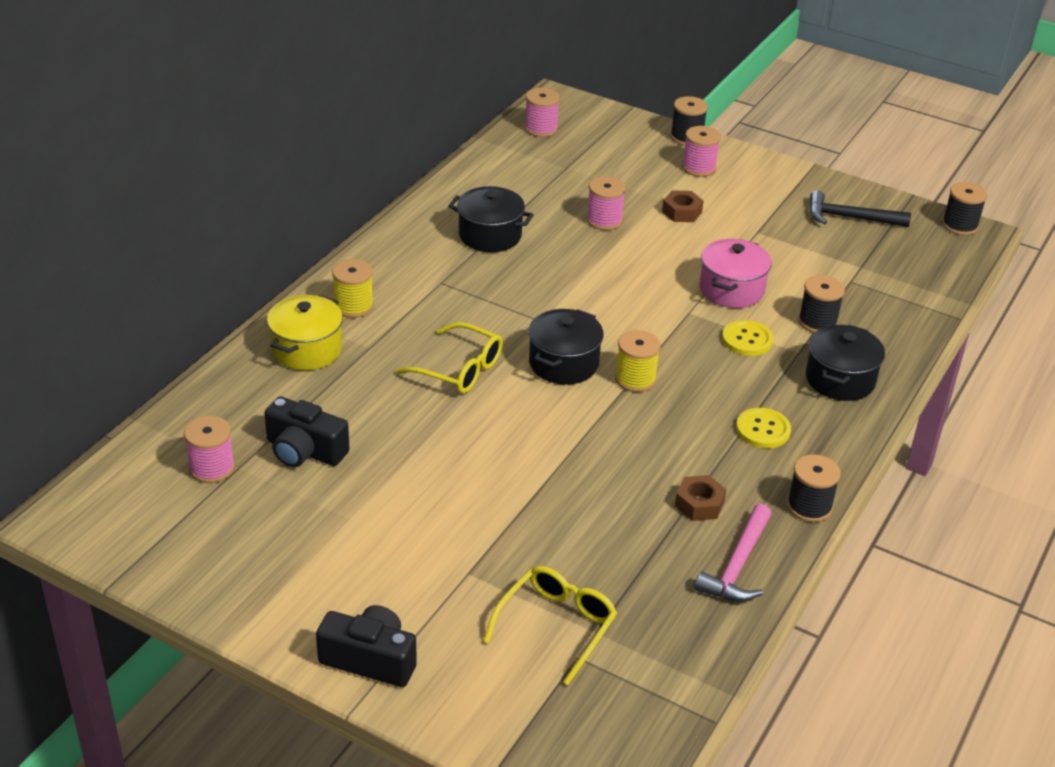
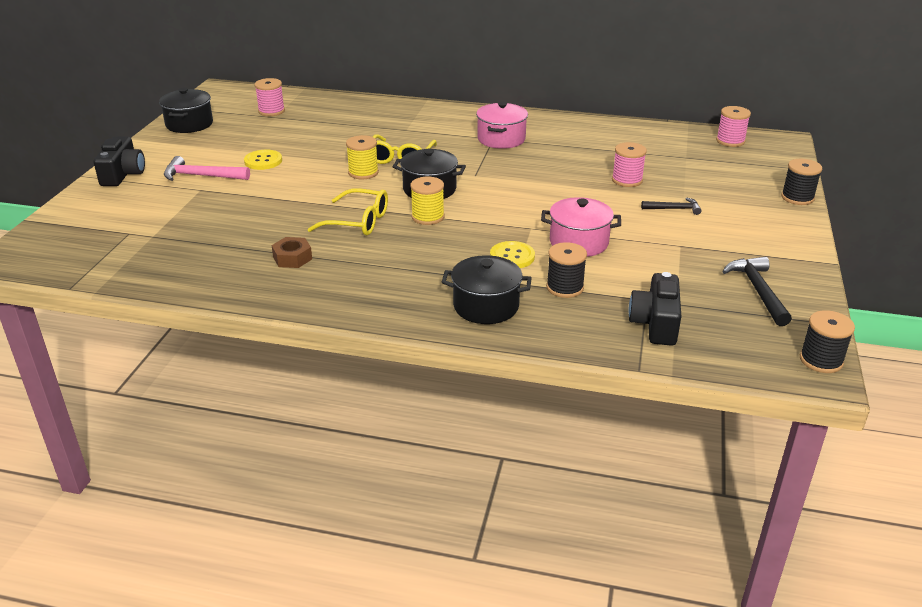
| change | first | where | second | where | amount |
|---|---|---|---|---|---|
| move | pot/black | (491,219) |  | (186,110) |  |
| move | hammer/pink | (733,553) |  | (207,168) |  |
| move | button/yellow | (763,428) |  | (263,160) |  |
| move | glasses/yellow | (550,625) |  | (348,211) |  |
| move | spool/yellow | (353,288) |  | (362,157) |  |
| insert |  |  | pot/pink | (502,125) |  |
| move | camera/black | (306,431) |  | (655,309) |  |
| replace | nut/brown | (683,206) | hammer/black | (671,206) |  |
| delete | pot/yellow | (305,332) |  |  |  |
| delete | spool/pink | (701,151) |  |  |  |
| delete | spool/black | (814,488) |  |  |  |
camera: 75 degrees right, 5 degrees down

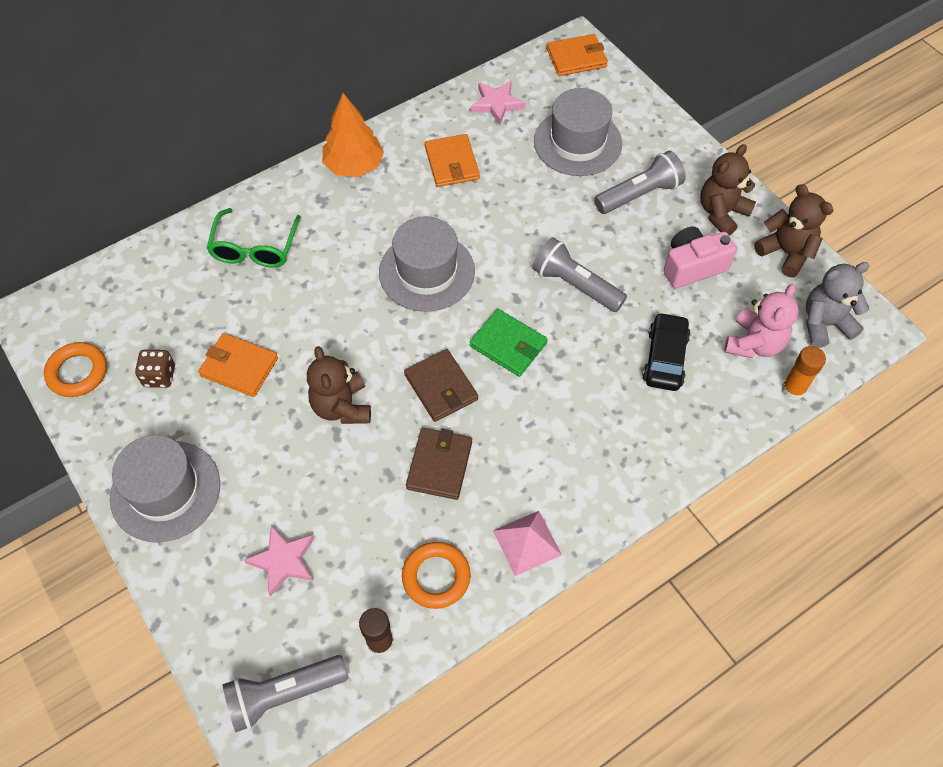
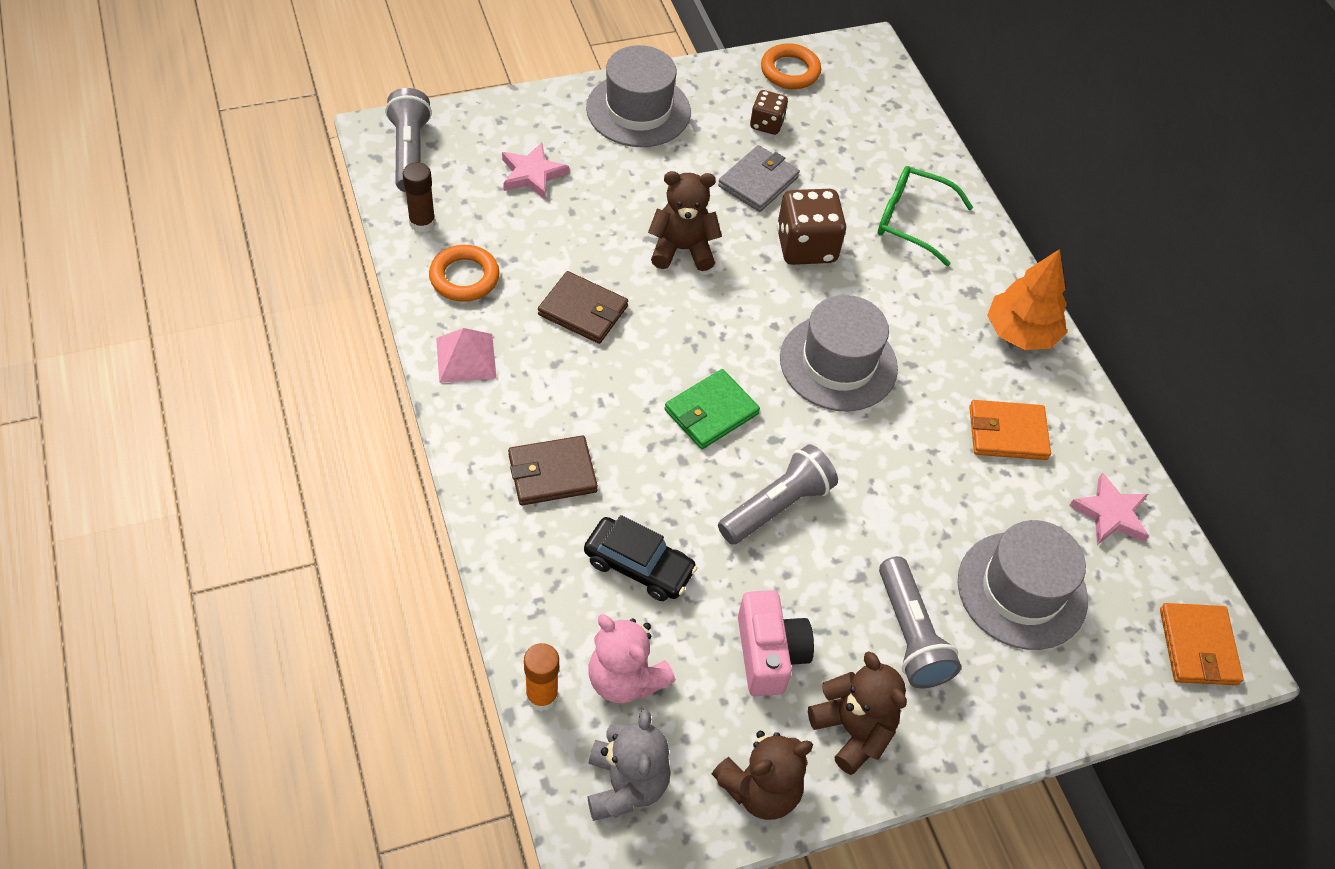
| change | first | where | second | where | amount |
|---|---|---|---|---|---|
| move | wallet/brown | (441,385) |  | (553,470) |  |
| recolor | wallet/orange | (238,365) | wallet/grey | (759,178) |  |
| insert |  |  | dice/brown | (812,227) |  |
camera: 100 degrees right, 5 degrees down

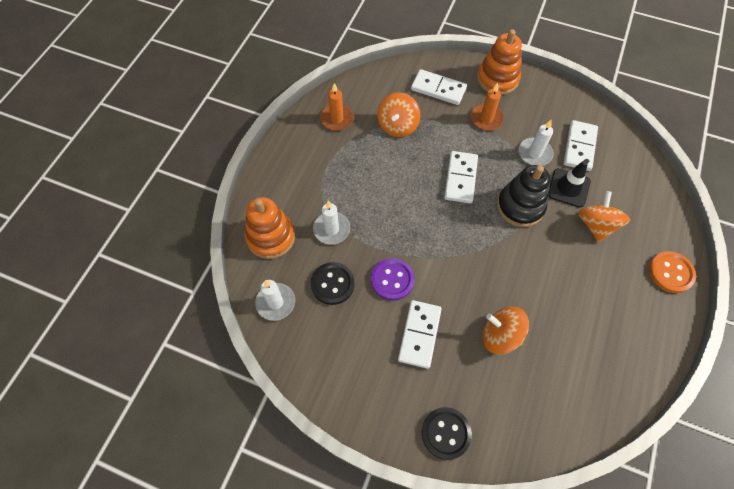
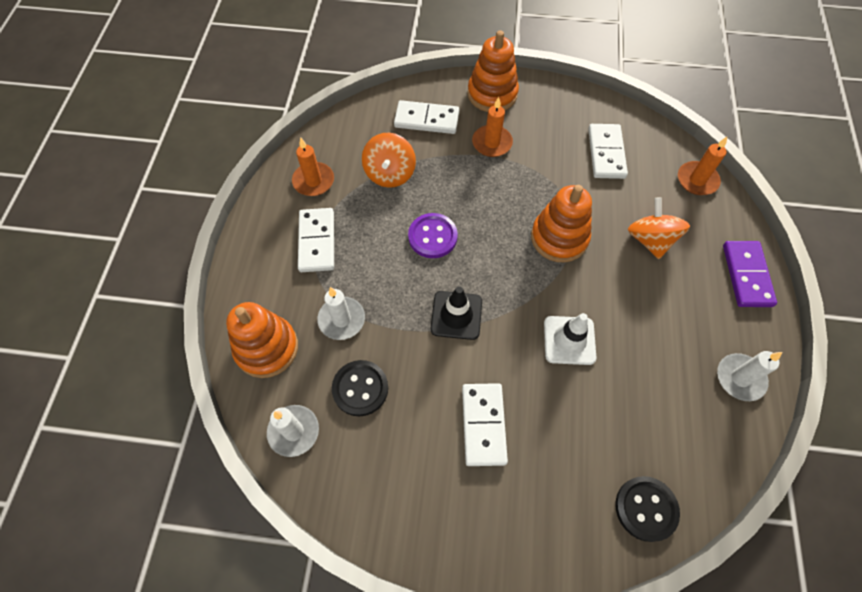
| change | first | where | second | where | amount |
|---|---|---|---|---|---|
| move | domino/white | (461,177) |  | (316,240) |  |
| move | button/purple | (393,279) |  | (433,235) |  |
| move | traffic cone/black | (569,184) |  | (456,313) |  |
| recolor | stacking toy/black | (523,196) | stacking toy/orange | (561,223) |  |
| insert |  |  | traffic cone/white | (570,339) |  |
| move | button/black | (447,433) |  | (647,509) |  |
| insert |  |  | candle/orange | (702,166) |  |
| move | candle/white | (536,142) |  | (749,376) |  |
| replace | button/orange | (672,272) | domino/purple | (750,274) |  |
| delete | spinning top/orange | (505,330) |  |  |  |
camera: 15 degrees left, 0 degrees up

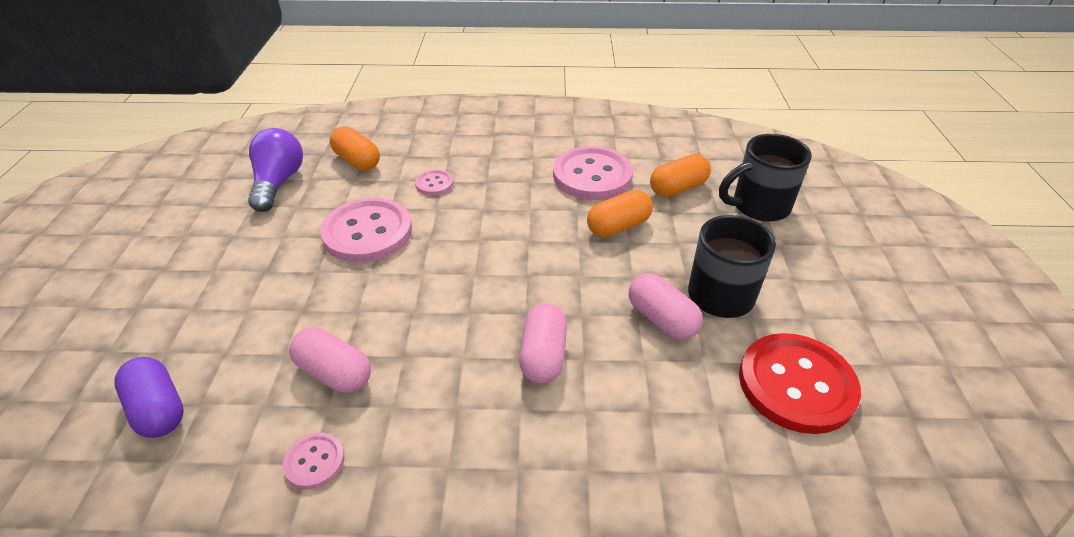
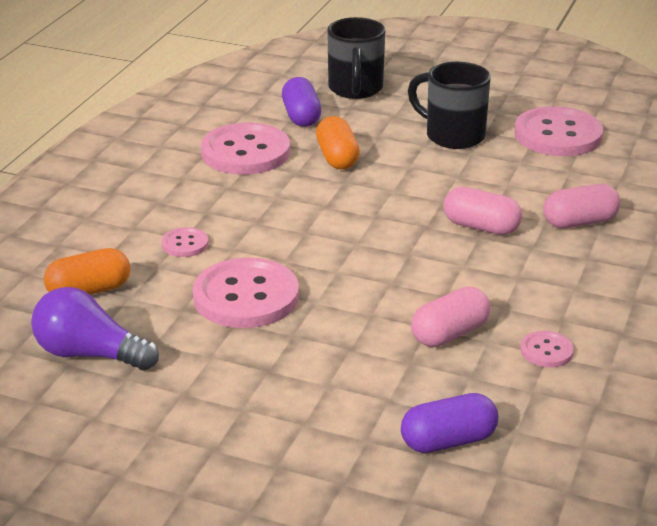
| change | first | where | second | where | amount |
|---|---|---|---|---|---|
| recolor | capsule/orange | (680,175) | capsule/purple | (301,102) |  |
| recolor | button/red | (800,383) | button/pink | (558,131) |  |
| move | capsule/pink | (666,306) |  | (581,206) |  |
camera: 70 degrees left, 10 degrees down

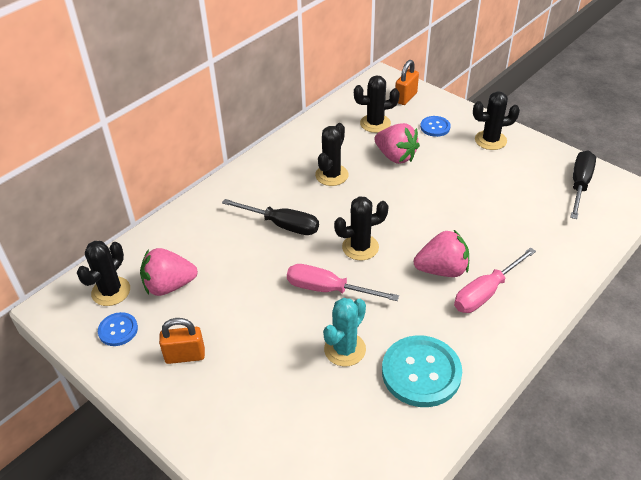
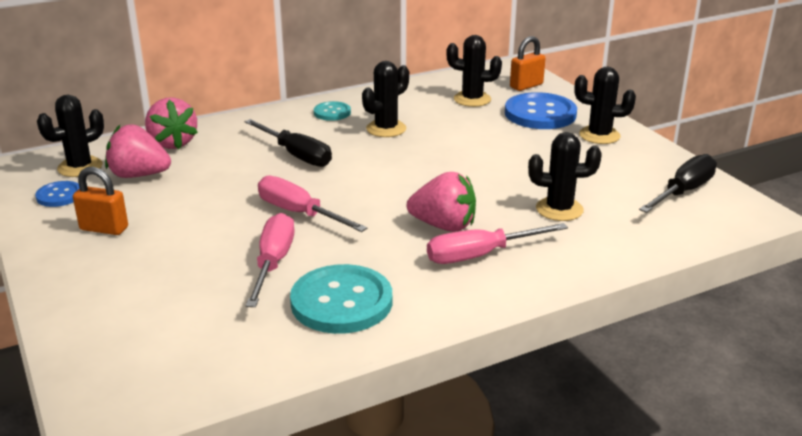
| change | first | where | second | where | amount |
|---|---|---|---|---|---|
| move | strawberry/pink | (397,143) |  | (171,123) |  |
| replace | cactus/turquoise | (344,332) | screwdriver/pink | (270,260) |  |
| insert |  |  | button/turquoise | (332,111) |  |
| resize | button/blue | (435,126) |  | (541,110) | x1.92 |
| move | cactus/black | (361,228) |  | (565,176) |  |
camera: 20 degrees right, 15 degrees down

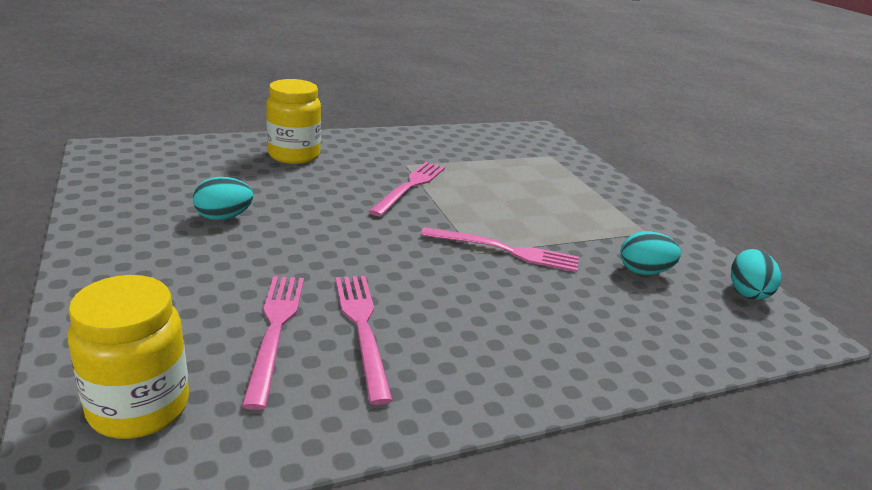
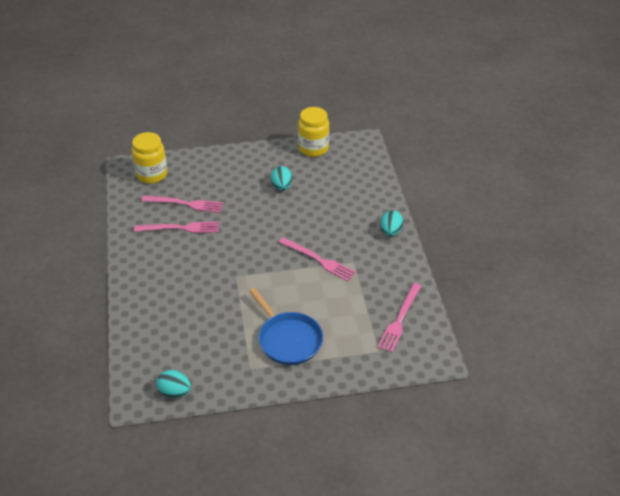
| change | first | where | second | where | amount |
|---|---|---|---|---|---|
| insert |  |  | pan/blue | (286,326) |  |
| move | jar/yellow | (293,121) |  | (313,132) |  |
| move | fork/pink | (500,249) |  | (399,317) |  |
| move | egg/turquoise | (650,253) |  | (392,223) |  |
camera: 105 degrees right, 15 degrees up

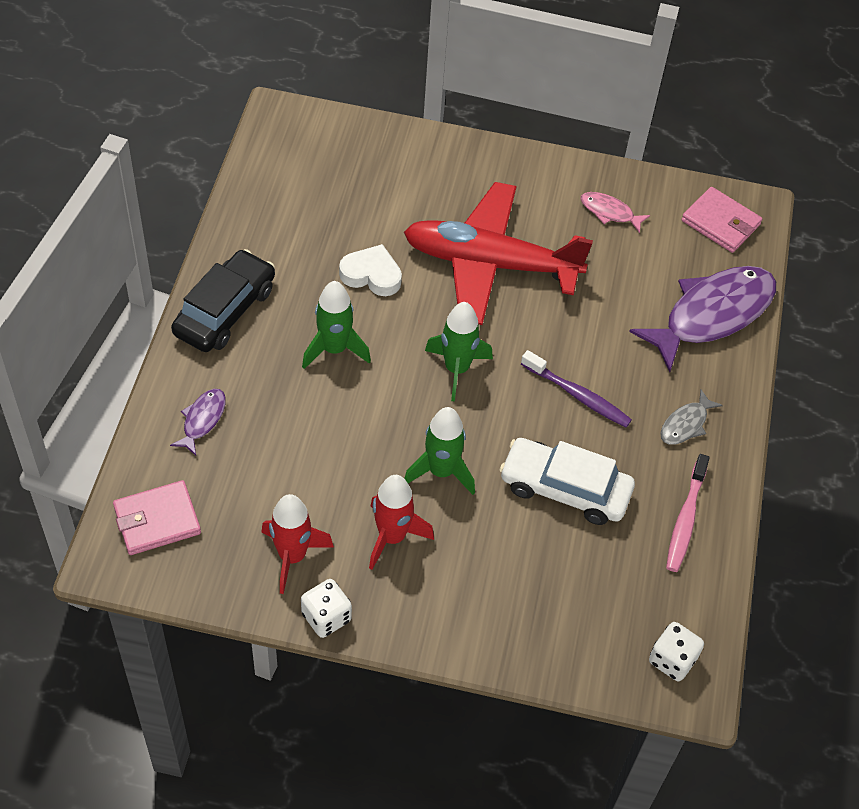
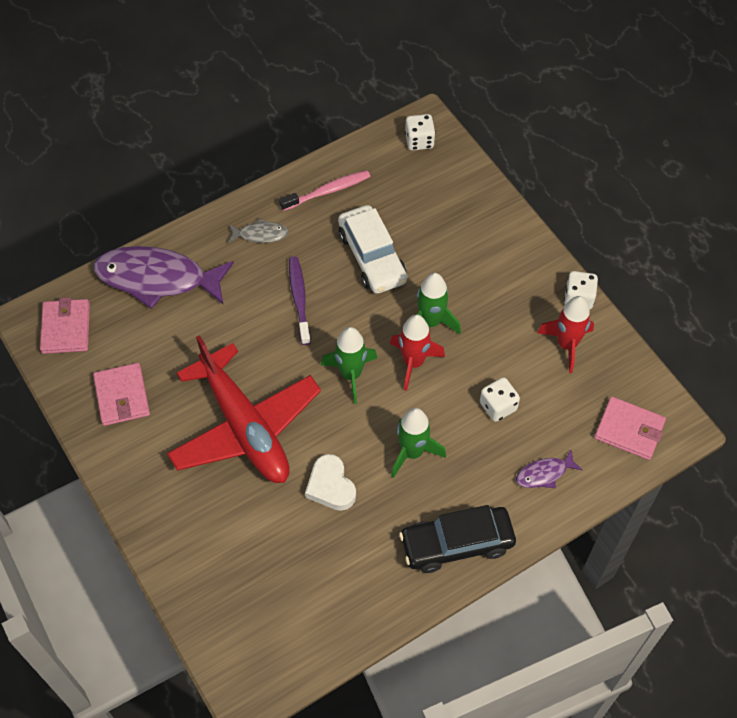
| change | first | where | second | where | amount |
|---|---|---|---|---|---|
| replace | fish/pink | (615,212) | wallet/pink | (121,394) |  |
| move | rocket/red | (401,522) |  | (417,353) |  |
| insert |  |  | dice/white | (500,399) |  |
camera: 130 degrees left, 5 degrees up

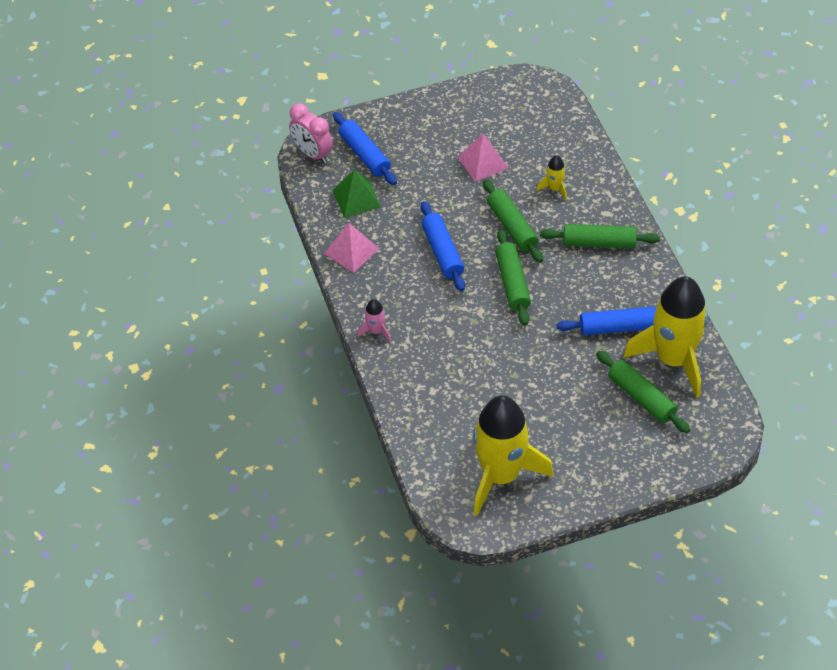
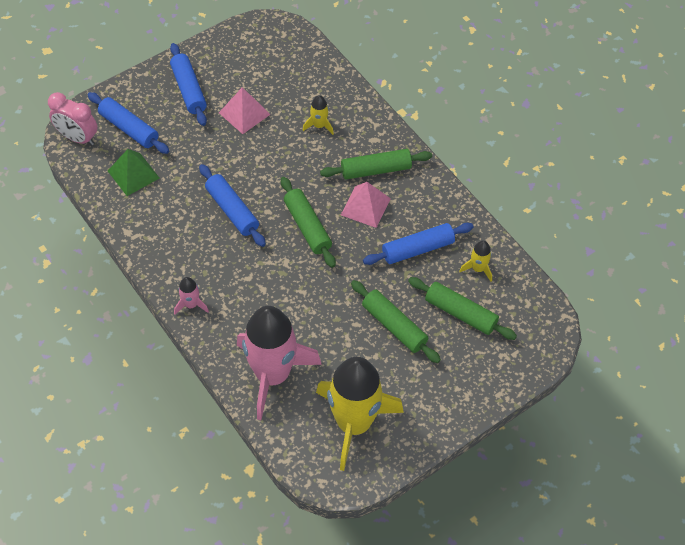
| change | first | where | second | where | amount |
|---|---|---|---|---|---|
| insert |  |  | rolling pin/blue | (188,84) |  |
| insert |  |  | rocket/pink | (279,363) |  |
| move | pyramid/pink | (352,248) |  | (366,205) |  |
| move | rolling pin/green | (513,221) |  | (396,321) |  |
| resize | rocket/yellow | (665,337) |  | (476,261) | x0.40 |
camera: 20 degrees left, 5 degrees up

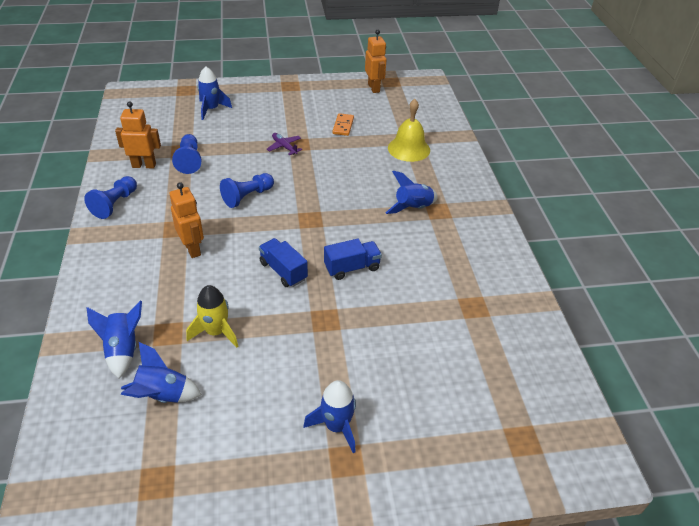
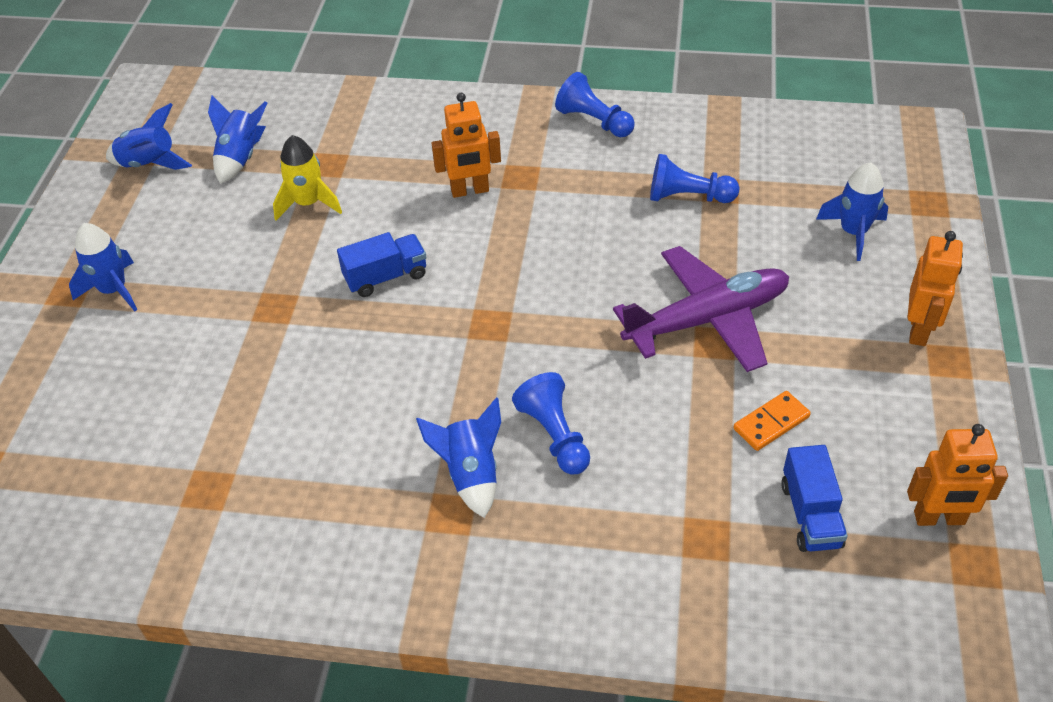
| change | first | where | second | where | amount |
|---|---|---|---|---|---|
| move | rocket/blue | (114,340) |  | (149,136) |  |
| move | pawn/blue | (247,190) |  | (551,423) |  |
| resize | plane/purple | (285,144) |  | (701,309) | x2.32 |
| rotate | domino/orange | (343,124) |  | (772,421) | 60 degrees counterclockwise |
| move | truck/blue | (353,259) |  | (814,498) |  |
| move | robot/orange | (138,134) |  | (935,288) |  |
| delete | bell/yellow | (409,130) |  |  |  |
camera: 110 degrees right, 5 degrees up

